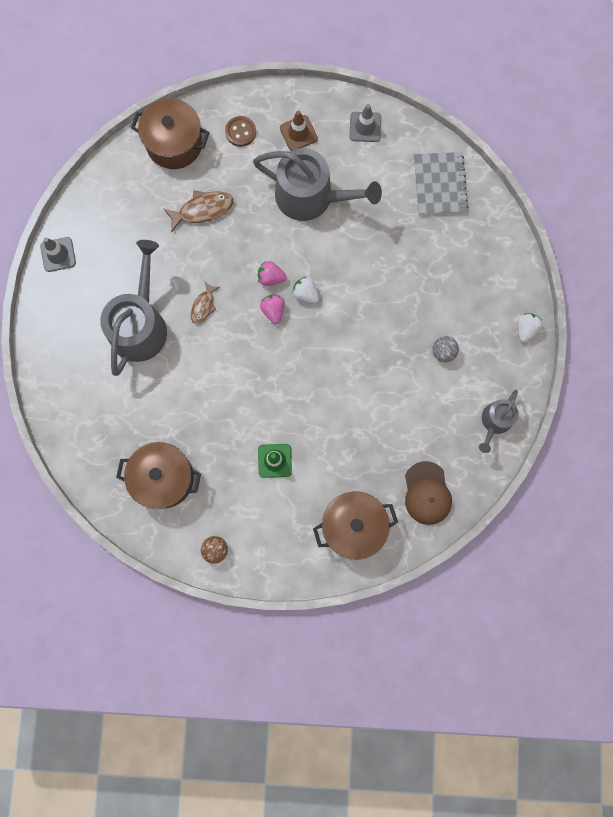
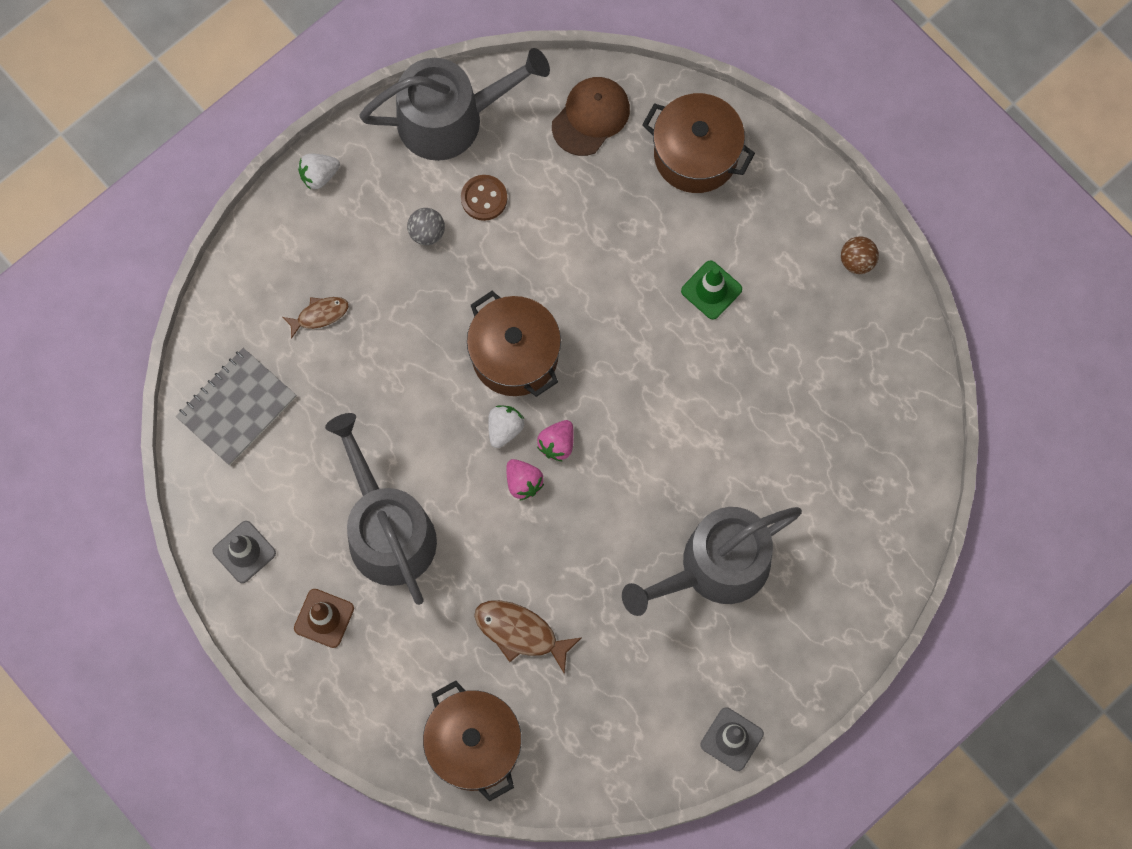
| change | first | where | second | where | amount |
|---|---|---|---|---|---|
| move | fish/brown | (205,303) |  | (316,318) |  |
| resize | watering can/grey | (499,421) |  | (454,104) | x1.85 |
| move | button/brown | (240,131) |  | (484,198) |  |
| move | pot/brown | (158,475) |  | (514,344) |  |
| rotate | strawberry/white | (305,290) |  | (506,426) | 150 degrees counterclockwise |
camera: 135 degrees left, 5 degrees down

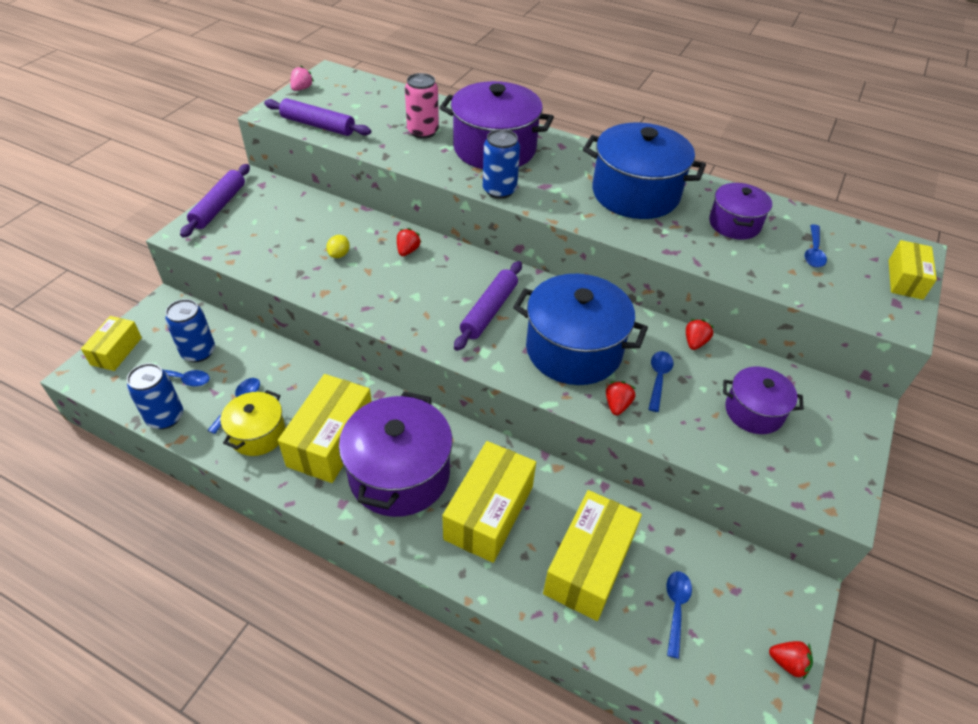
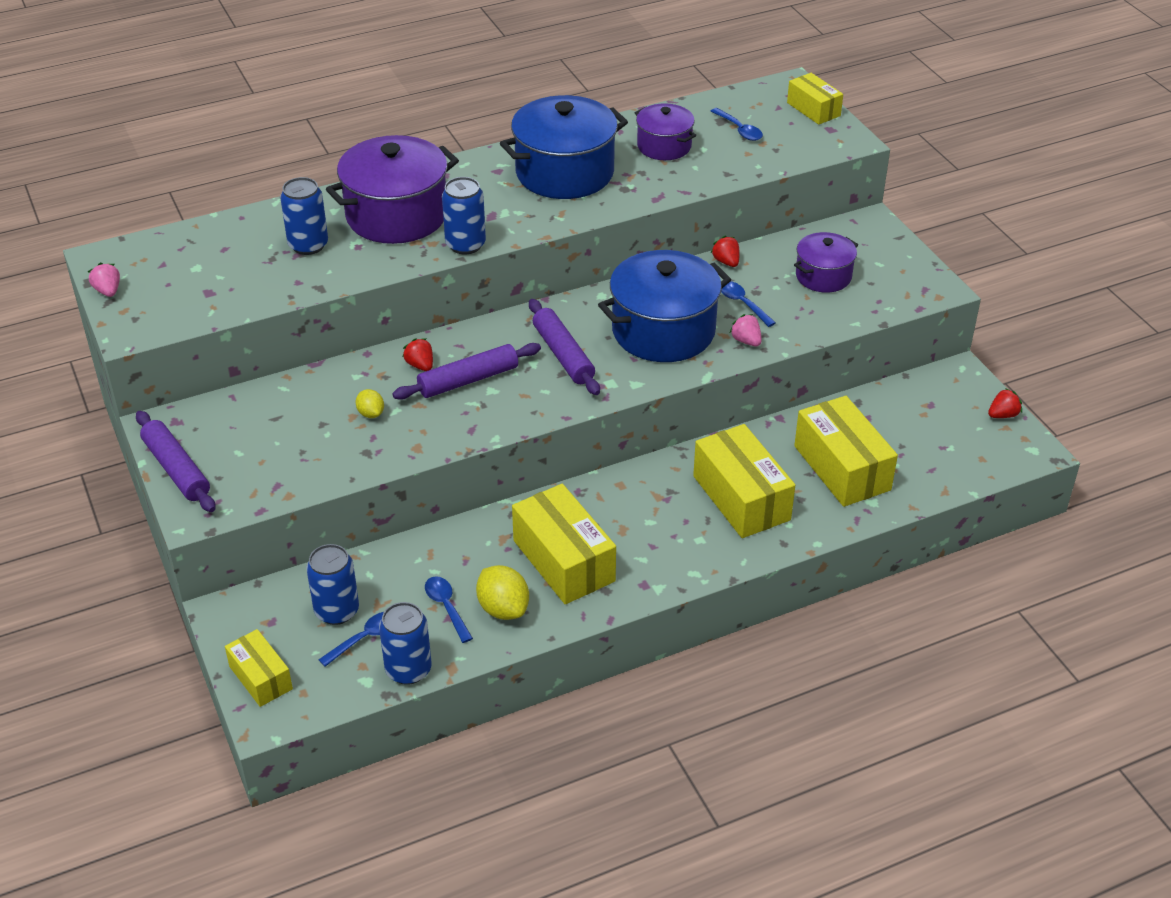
| change | first | where | second | where | amount |
|---|---|---|---|---|---|
| recolor | can/pink | (422,105) | can/blue | (304,216) |  |
| move | rolling pin/purple | (317,117) |  | (466,371) |  |
| replace | pot/yellow | (253,423) | lemon/yellow | (502,592) |  |
| recolor | strawberry/red | (621,398) | strawberry/pink | (746,330) |  |
| delete | pot/purple | (396,454) |  |  |  |
| delete | spoon/blue | (679,615) |  |  |  |
camera: 50 degrees left, 5 degrees down

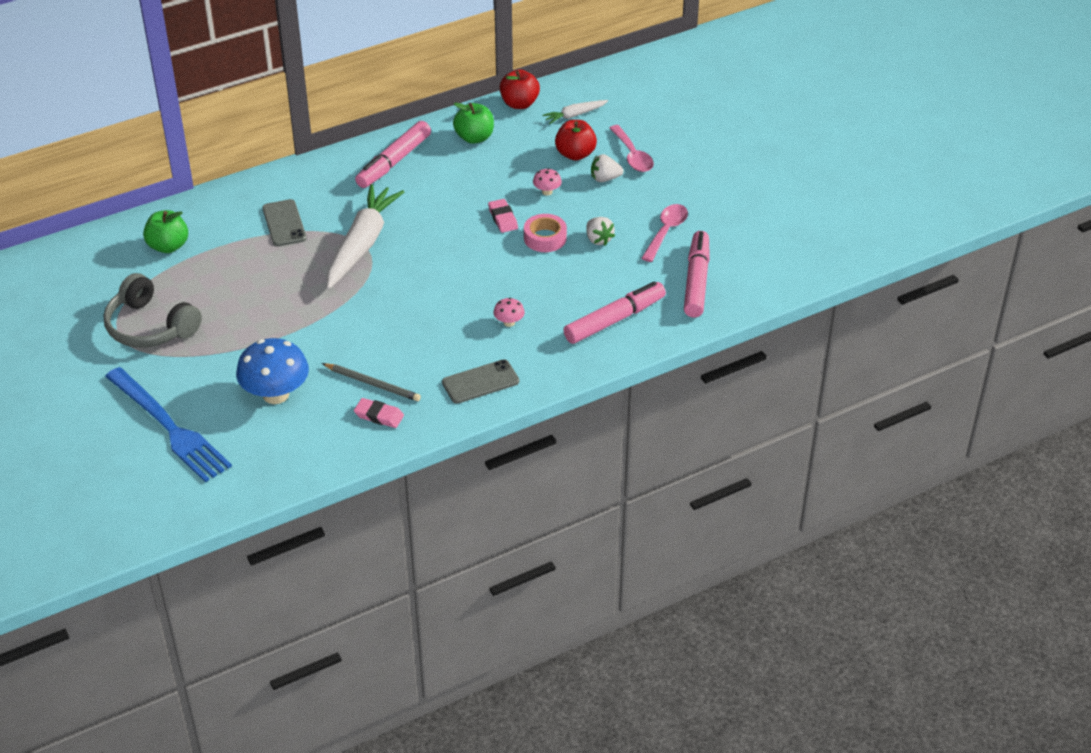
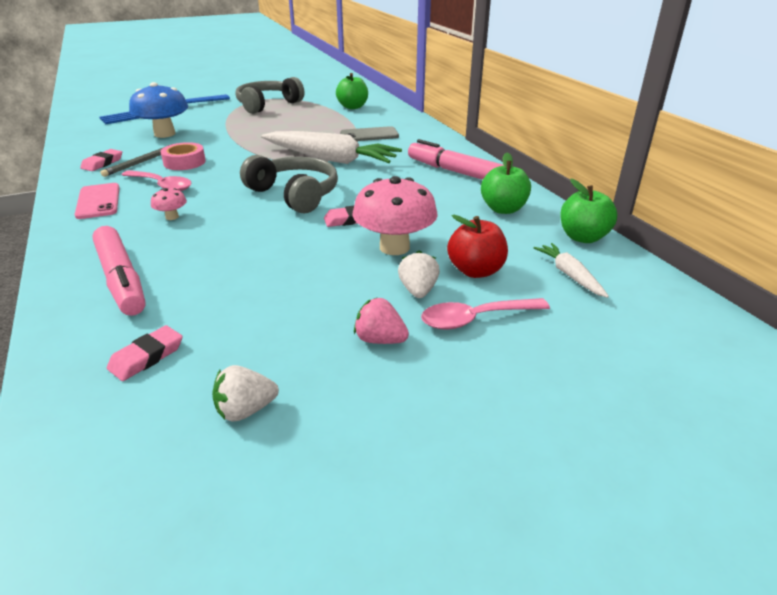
| change | first | where | second | where | amount |
|---|---|---|---|---|---|
| recolor | phone/grey | (480,381) | phone/pink | (97,201) |  |
| replace | marker/pink | (697,274) | eraser/pink | (145,353) |  |
| move | spoon/pink | (664,233) |  | (156,180) |  |
| move | tape/pink | (545,233) |  | (183,156) |  |
| move | strawberry/white | (600,231) |  | (245,393) |  |
| insert |  |  | headphones/grey | (289,184) |  |
| resize | mushroom/pink | (547,181) |  | (395,215) | x2.20 |
| insert |  |  | strawberry/pink | (381,321) |  |
| recolor | apple/red | (520,89) | apple/green | (588,211) |  |
camera: 95 degrees right, 10 degrees down

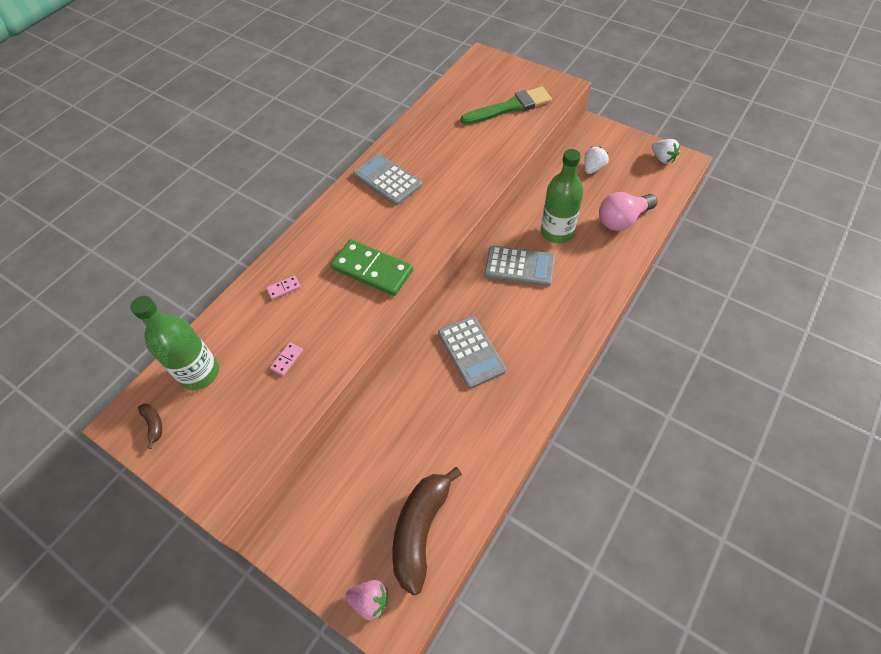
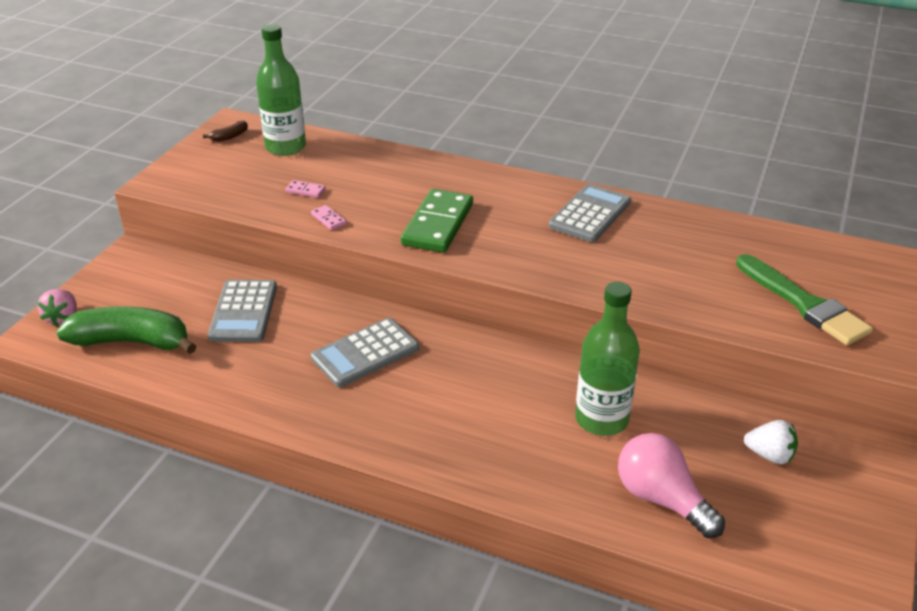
| change | first | where | second | where | amount |
|---|---|---|---|---|---|
| recolor | banana/brown | (427,531) | banana/green | (126,330) |  |
| move | calculator/grey | (519,265) |  | (242,311) |  |
| move | domino/pink | (283,288) |  | (329,217) |  |
| delete | strawberry/white | (666,151) |  |  |  |
camera: 75 degrees right, 20 degrees down

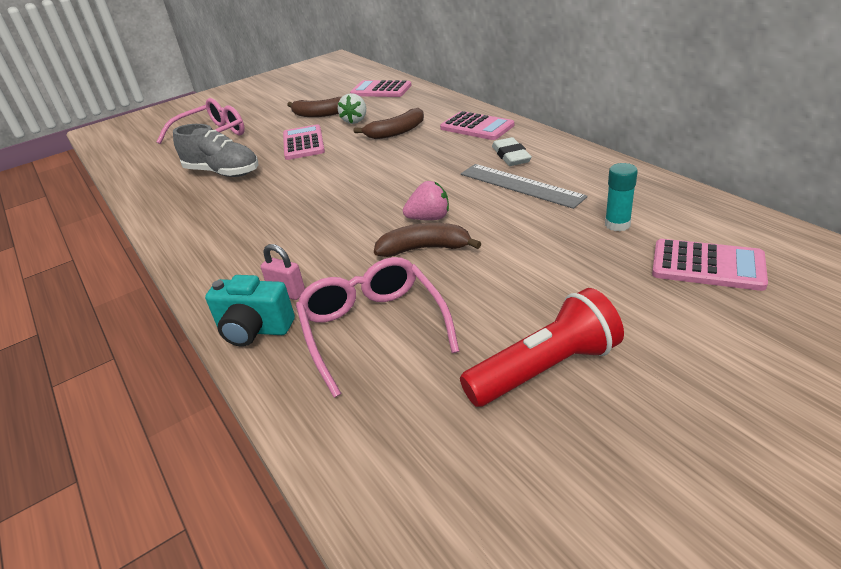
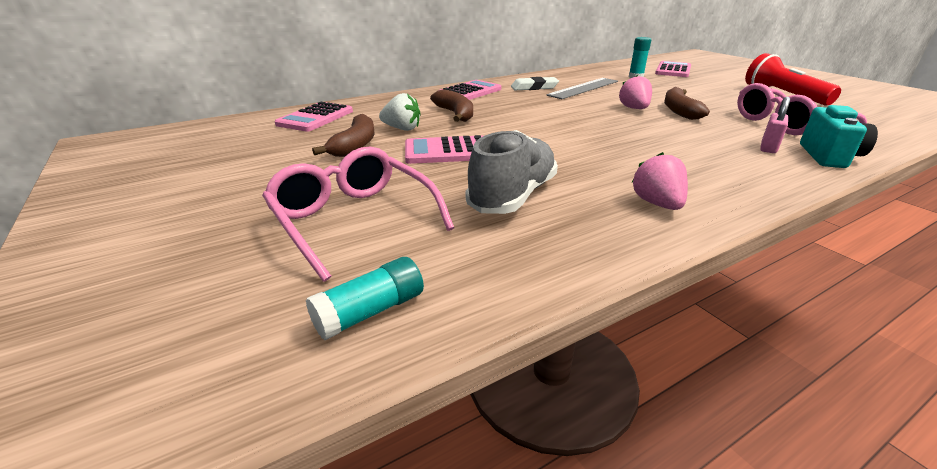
| change | first | where | second | where | amount |
|---|---|---|---|---|---|
| insert |  |  | glue stick/turquoise | (365,298) |  |
| insert |  |  | strawberry/pink | (660,181) |  |
camera: 90 degrees left, 5 degrees down

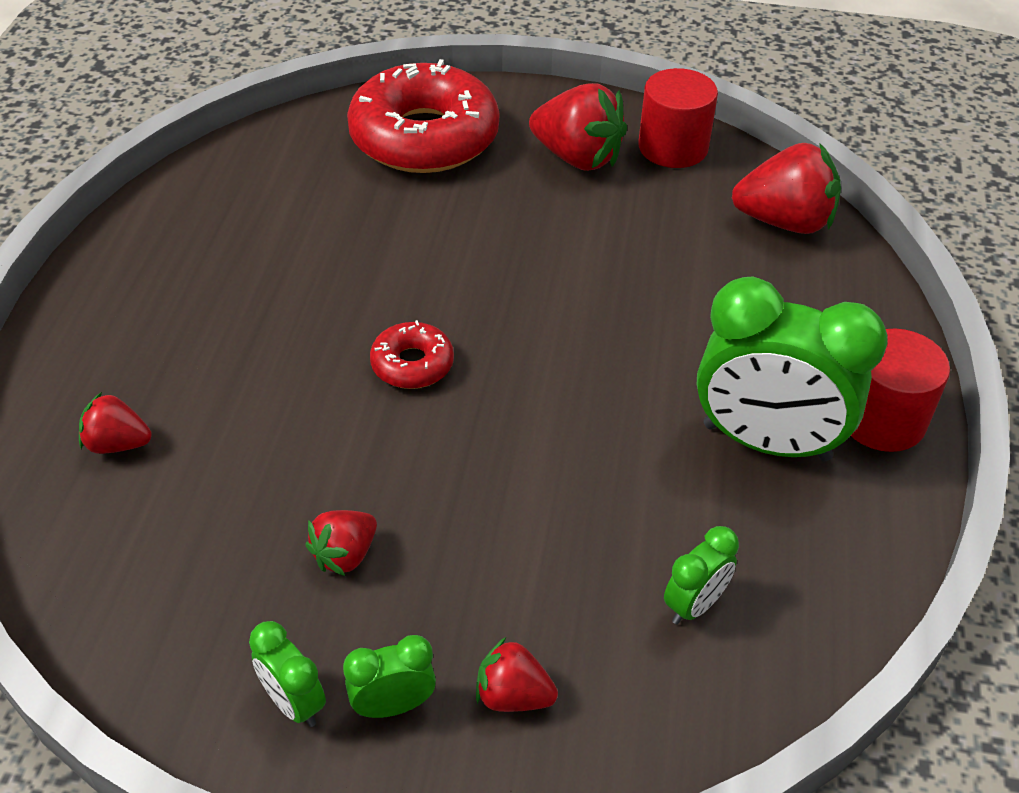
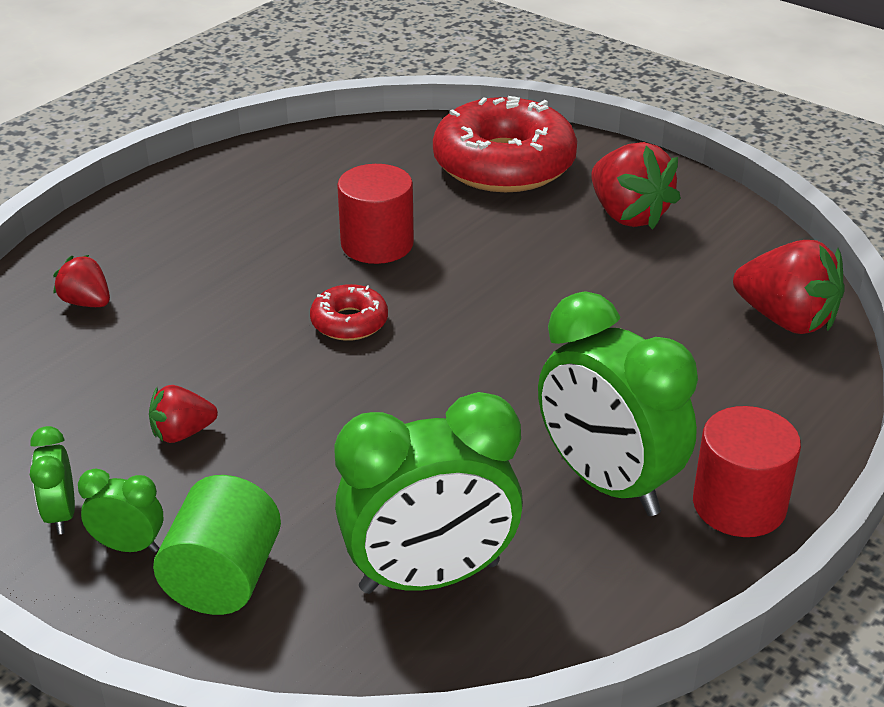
| change | first | where | second | where | amount |
|---|---|---|---|---|---|
| replace | strawberry/red | (517,674) | cylinder/green | (217,545) |  |
| resize | clock/green | (701,575) |  | (428,493) | x2.20 |
| move | cylinder/red | (678,118) |  | (375,214) |  |
camera: 30 degrees right, 10 degrees down

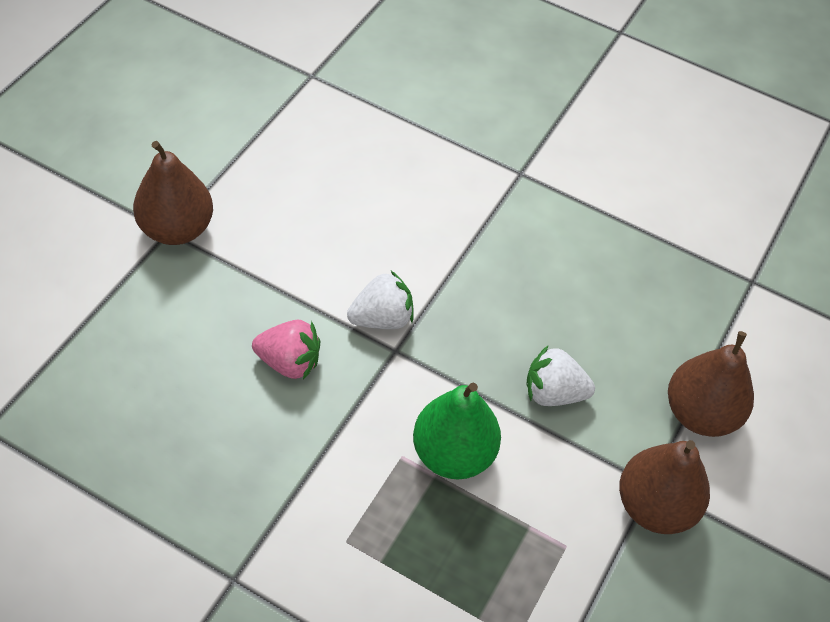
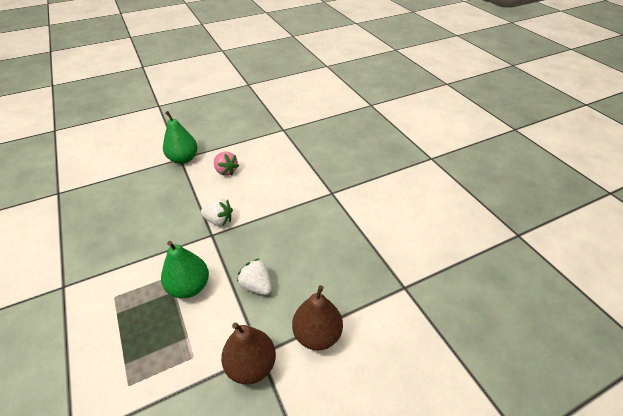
| change | first | where | second | where | amount |
|---|---|---|---|---|---|
| recolor | pear/brown | (173,193) | pear/green | (180,137) |  |
| move | strawberry/pink | (286,350) |  | (226,164) |  |
camera: 40 degrees right, 10 degrees down

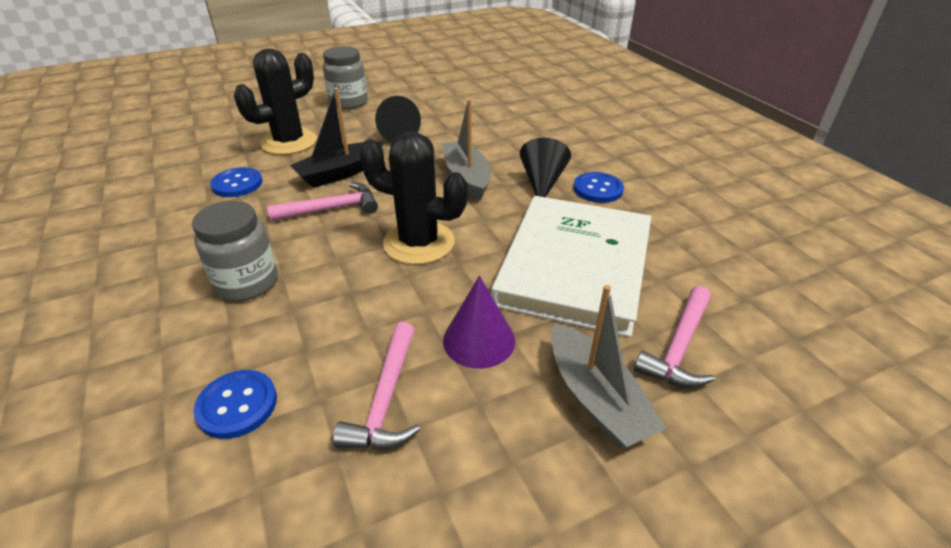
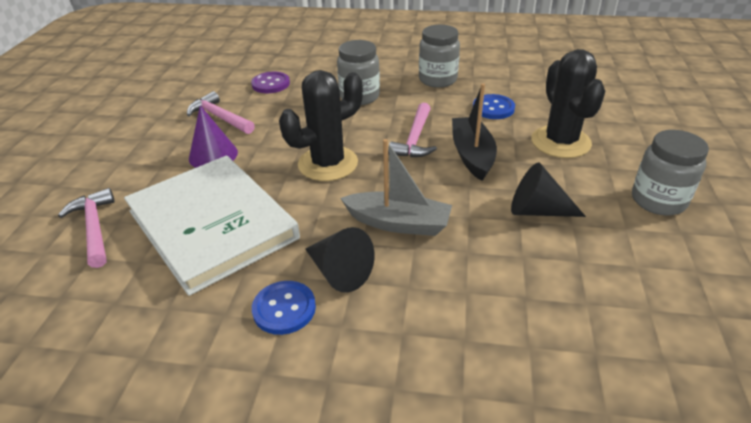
| change | first | where | second | where | amount |
|---|---|---|---|---|---|
| recolor | button/blue | (235,404) | button/purple | (270,82) |  |
| insert |  |  | jar/grey | (439,56) |  |
| delete | boat/grey | (609,366) |  |  |  |
camera: 125 degrees right, 0 degrees up

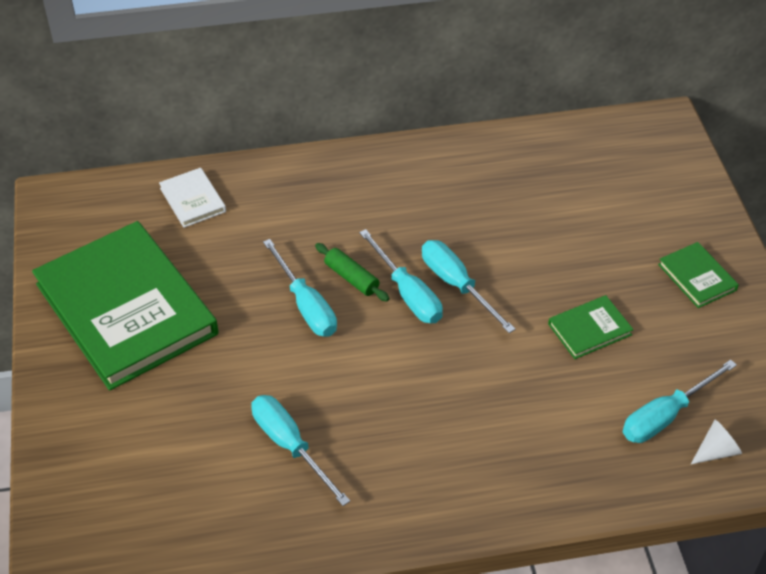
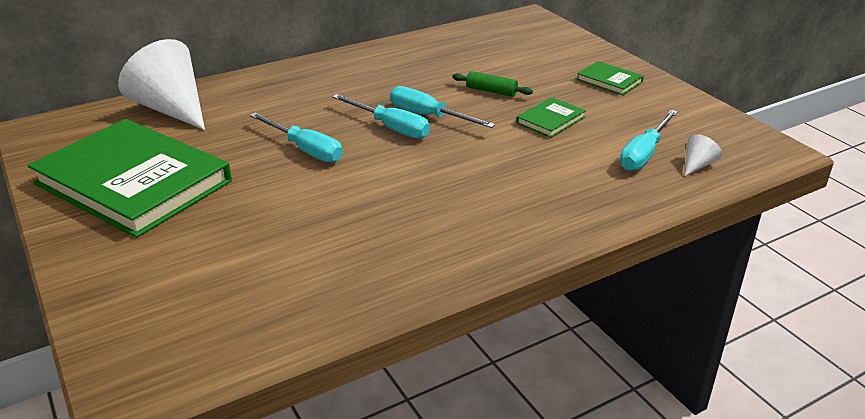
| change | first | where | second | where | amount |
|---|---|---|---|---|---|
| replace | book/white | (192,198) | cone/white | (161,84) |  |
| move | rolling pin/green | (352,272) |  | (492,84) |  |
| delete | screwdriver/turquoise | (300,450) |  |  |  |
camera: 20 degrees left, 15 degrees down

